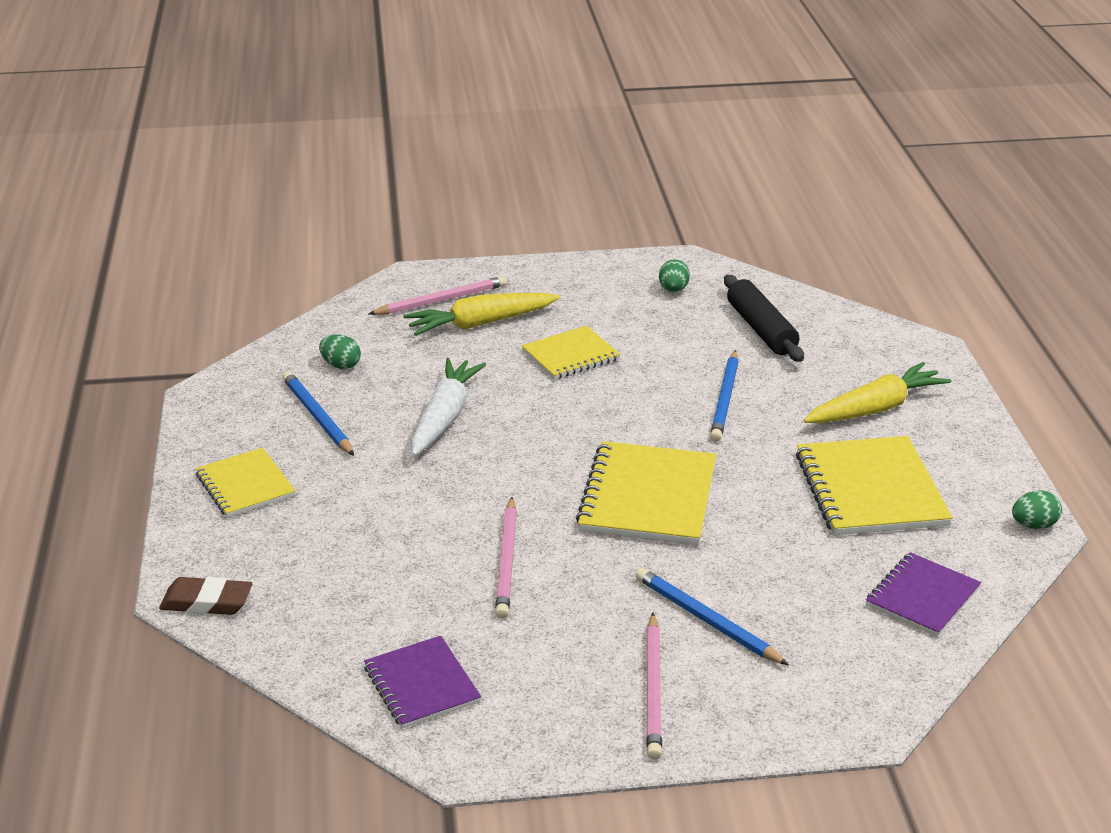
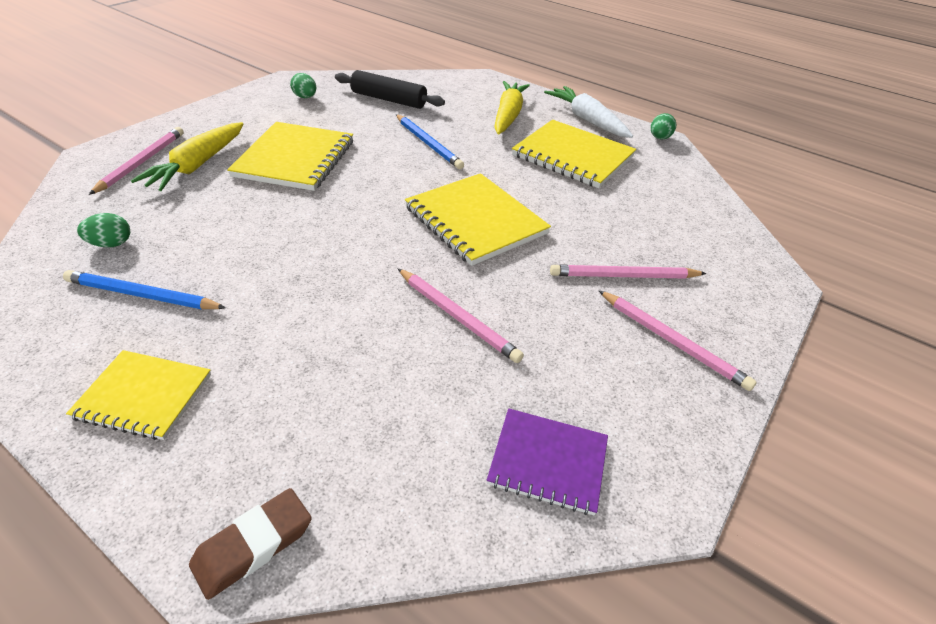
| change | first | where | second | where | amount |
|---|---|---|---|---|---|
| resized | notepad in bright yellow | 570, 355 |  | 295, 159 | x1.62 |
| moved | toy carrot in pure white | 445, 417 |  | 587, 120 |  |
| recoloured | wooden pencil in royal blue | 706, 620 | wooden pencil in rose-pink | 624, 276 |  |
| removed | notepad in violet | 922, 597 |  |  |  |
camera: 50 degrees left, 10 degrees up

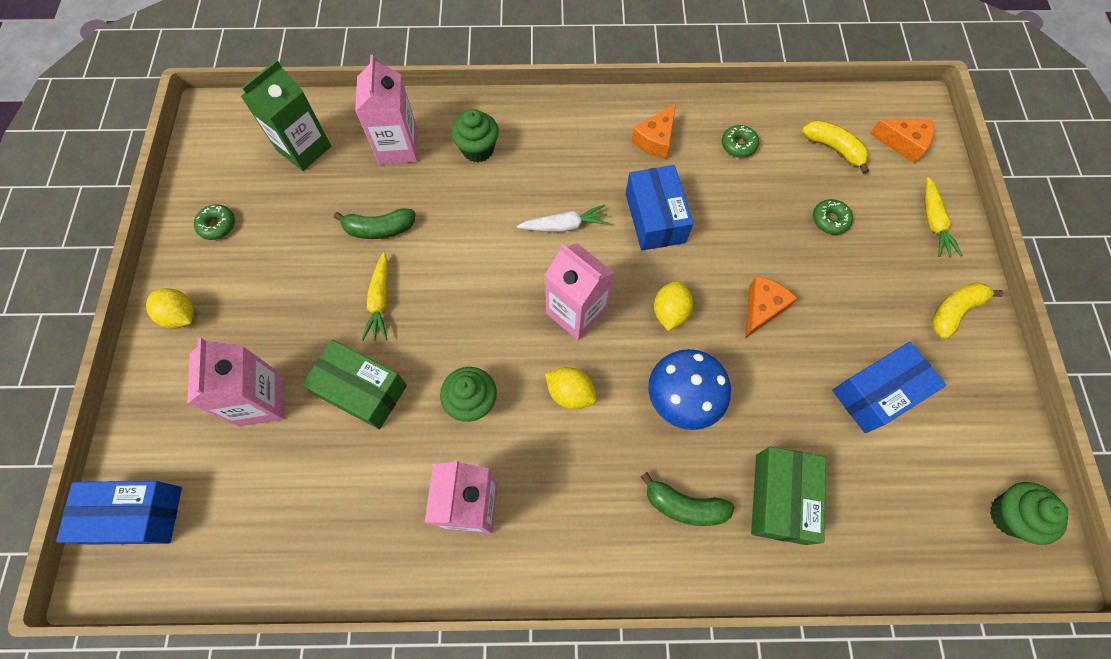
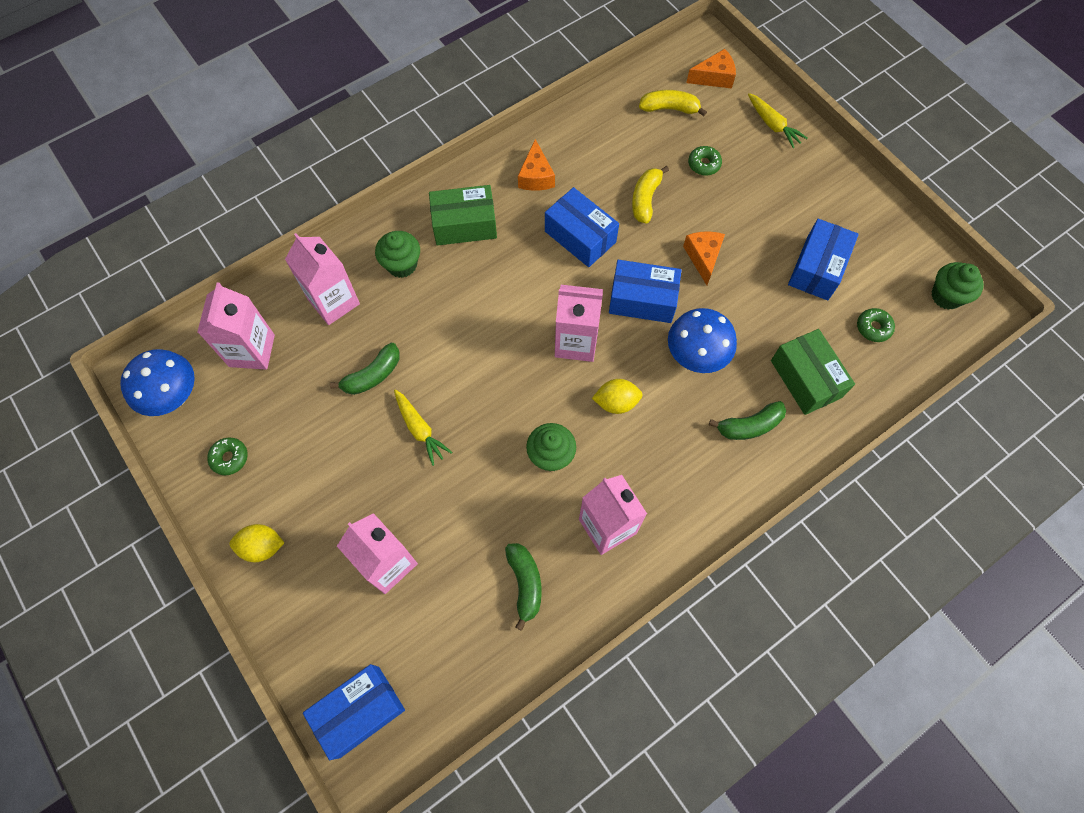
| change | first | where | second | where | amount |
|---|---|---|---|---|---|
| added |  |  | toadstool in royal blue | 174, 396 |  |
| recoloured | juice carton in green | 304, 148 | juice carton in rose-pink | 252, 350 |  |
| moved | package in green | 362, 390 |  | 464, 225 |  |
| added |  |  | toy banana in green | 525, 583 |  |
| replaced | lemon in bright yellow | 669, 312 | package in royal blue | 642, 300 |  |
| moved | toy banana in bright yellow | 954, 311 |  | 645, 199 |  |
| moved | glazed donut in green | 738, 145 |  | 873, 328 |  |
| removed | toy carrot in pure white | 564, 225 |  |  |  |
camera: 35 degrees left, 0 degrees up

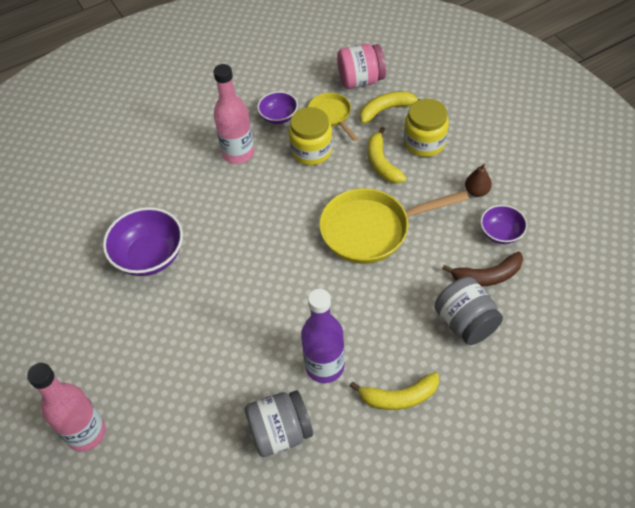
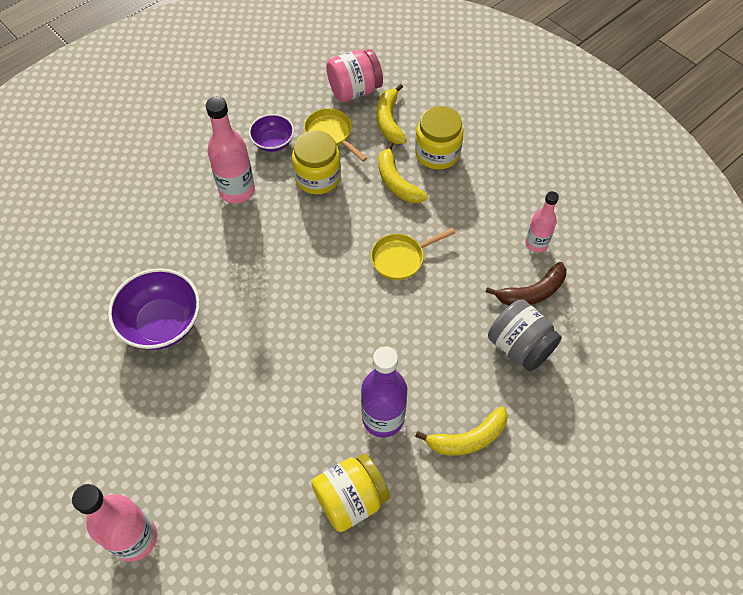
| change | first | where | second | where | amount |
|---|---|---|---|---|---|
| recoloured | preserve jar in gray | 280, 432 | preserve jar in bright yellow | 351, 499 |  |
| resized | frying pan in bright yellow | 371, 230 |  | 401, 258 | x0.55 |
| turned | toy banana in bright yellow | 386, 110 |  | 389, 121 | 60 degrees counterclockwise |
| replaced | serving bowl in violet | 501, 233 | bottle in rose-pink | 536, 243 |  |
| removed | toy pear in brown | 476, 191 |  |  |  |
camera: 15 degrees left, 5 degrees up

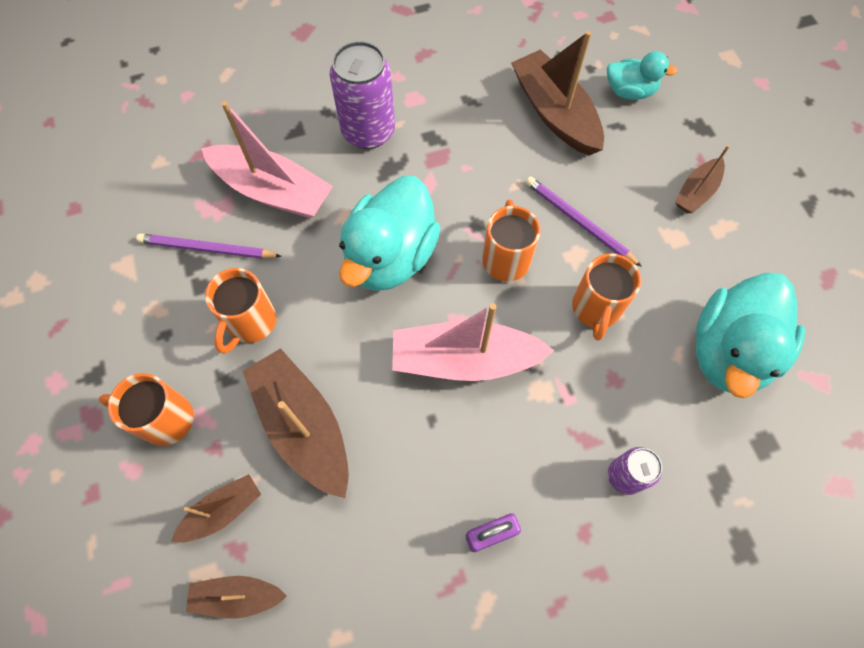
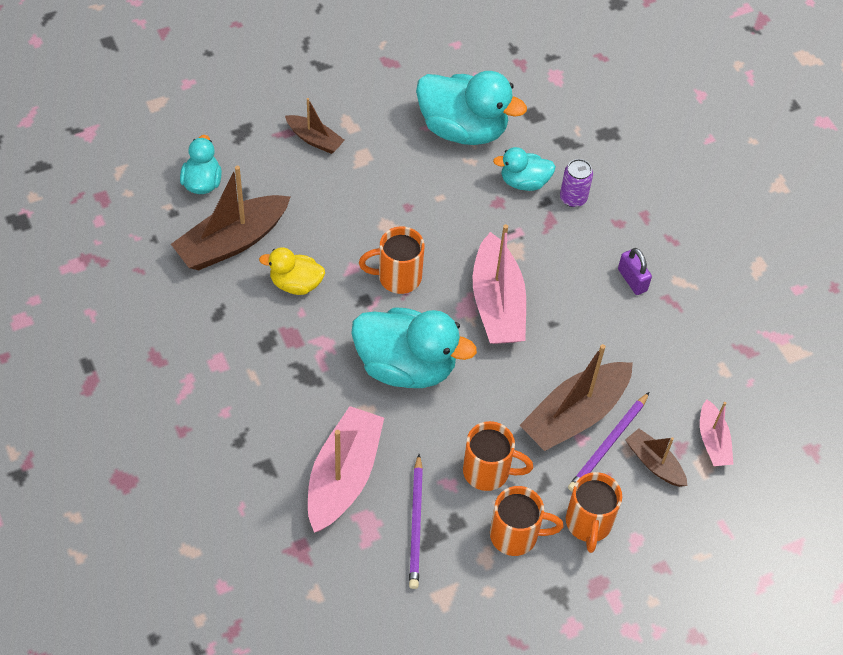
| change | first | where | second | where | amount |
|---|---|---|---|---|---|
| added |  |  | rubber duck in bright yellow | 296, 284 |  |
| moved | coffee mug in orange-coloured | 596, 309 |  | 516, 535 |  |
| added |  |  | rubber duck in aqua | 524, 182 |  |
| moved | wooden pencil in violet | 578, 222 |  | 608, 444 |  |
| recoloured | boat in brown | 237, 596 | boat in rose-pink | 713, 441 |  |
| removed | can in violet | 368, 131 |  |  |  |
camera: 100 degrees left, 10 degrees down

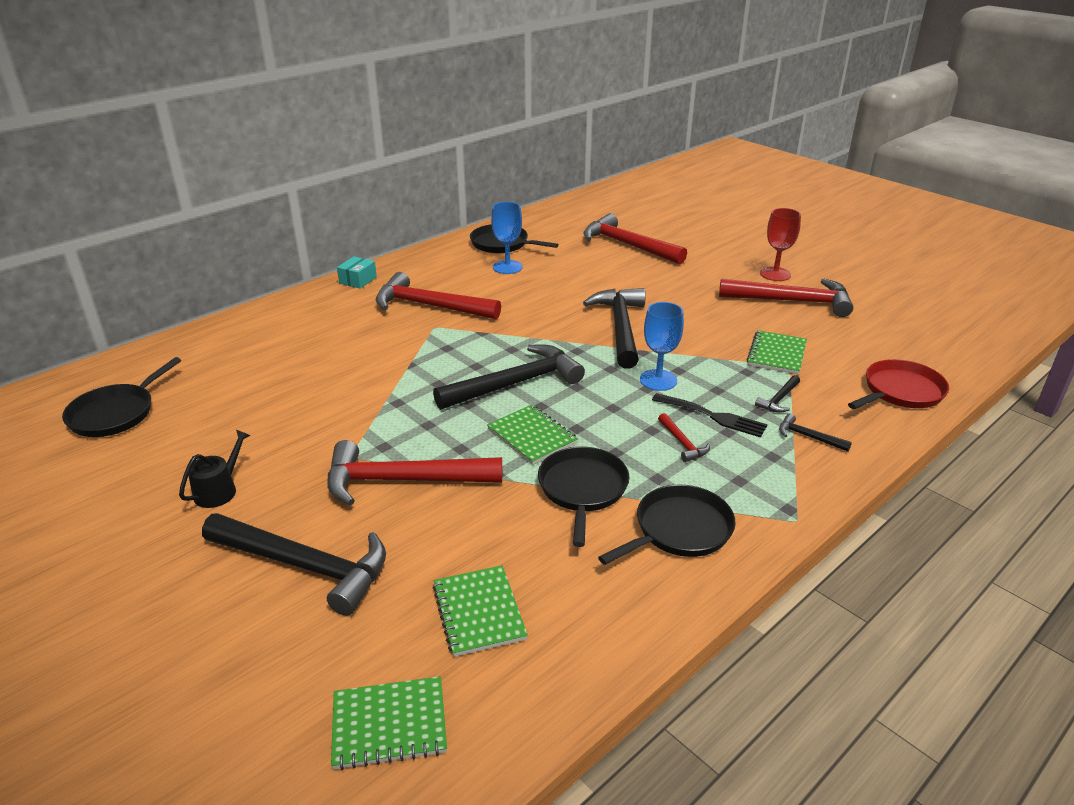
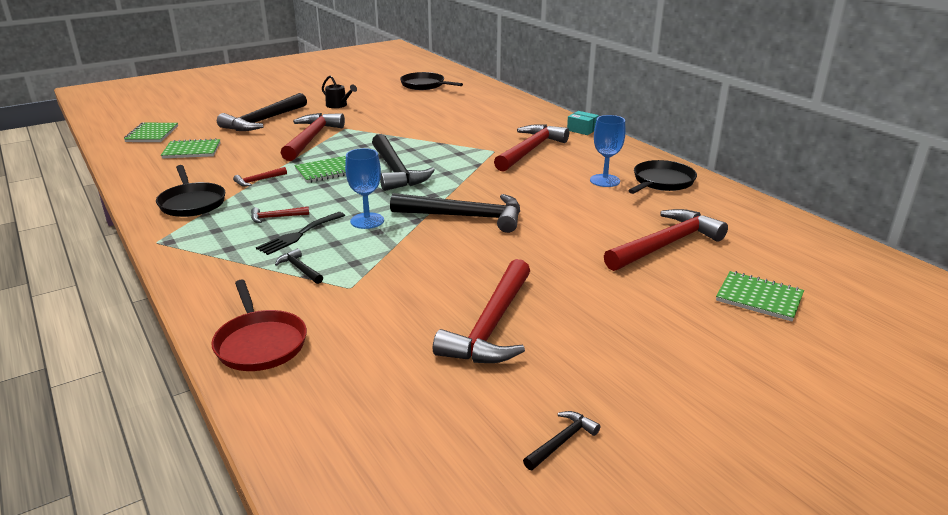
| change | first | where | second | where | amount |
|---|---|---|---|---|---|
| replaced | frying pan in ebony | 582, 489 | hammer in crimson | 258, 180 |  |
| moved | hammer in ebony | 808, 437 |  | 562, 441 |  |
| moved | notepad in green | 776, 354 |  | 759, 298 |  |
| removed | chalice in crimson | 775, 274 |  |  |  |
camera: 100 degrees right, 5 degrees down

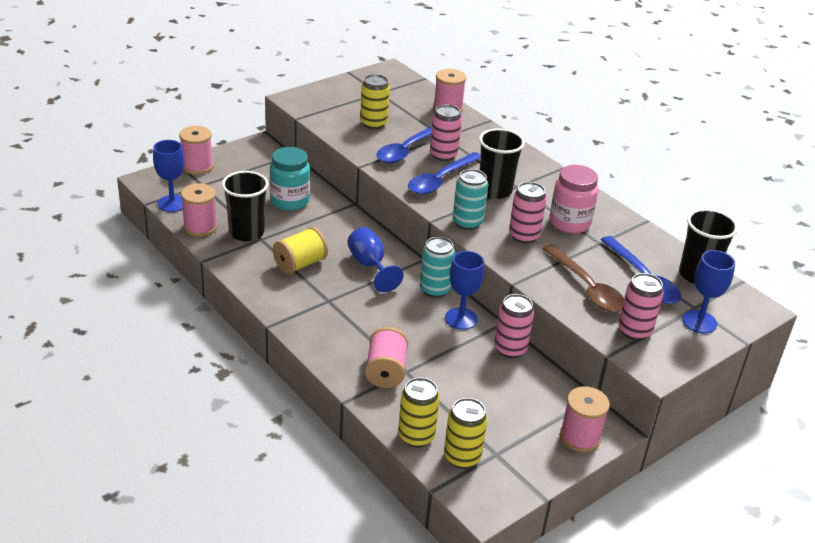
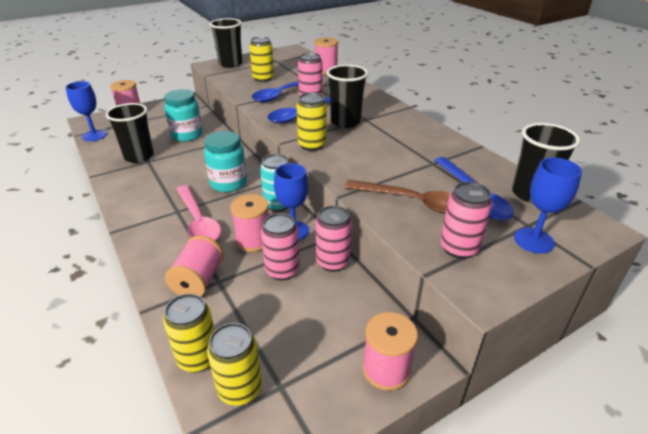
| change | first | where | second | where | amount |
|---|---|---|---|---|---|
| added |  |  | tablespoon in rose-pink | 198, 221 |  |
| replaced | chalice in royal blue | 370, 266 | preserve jar in aqua | 228, 183 |  |
| added |  |  | cup in ebony | 230, 64 |  |
| moved | bobbin in rose-pink | 200, 227 |  | 253, 240 |  |
| moved | can in rose-pink | 523, 236 |  | 282, 270 |  |
| recoloured | can in aqua | 467, 223 | can in bright yellow | 312, 145 |  |
| turned | tablespoon in brown | 586, 287 |  | 413, 202 | 45 degrees counterclockwise |
| removed | bobbin in bright yellow | 300, 264 |  |  |  |
| removed | preserve jar in rose-pink | 569, 223 |  |  |  |
camera: 10 degrees right, 0 degrees up

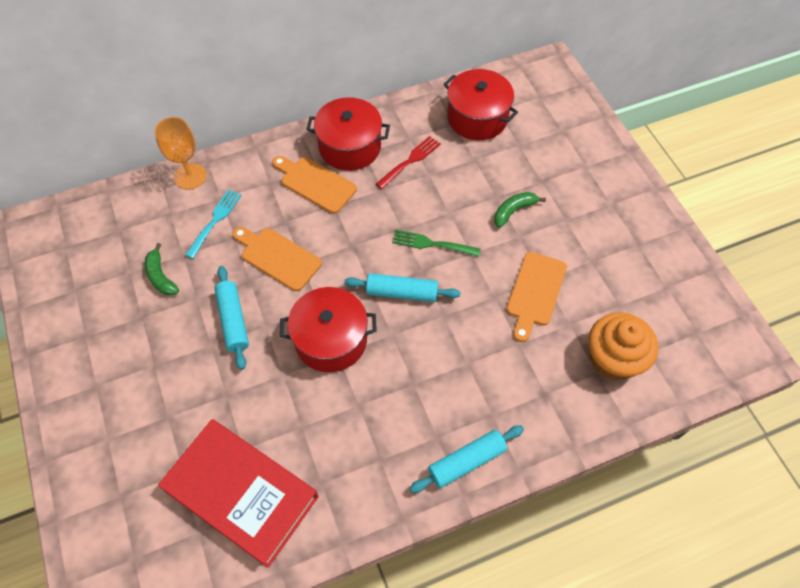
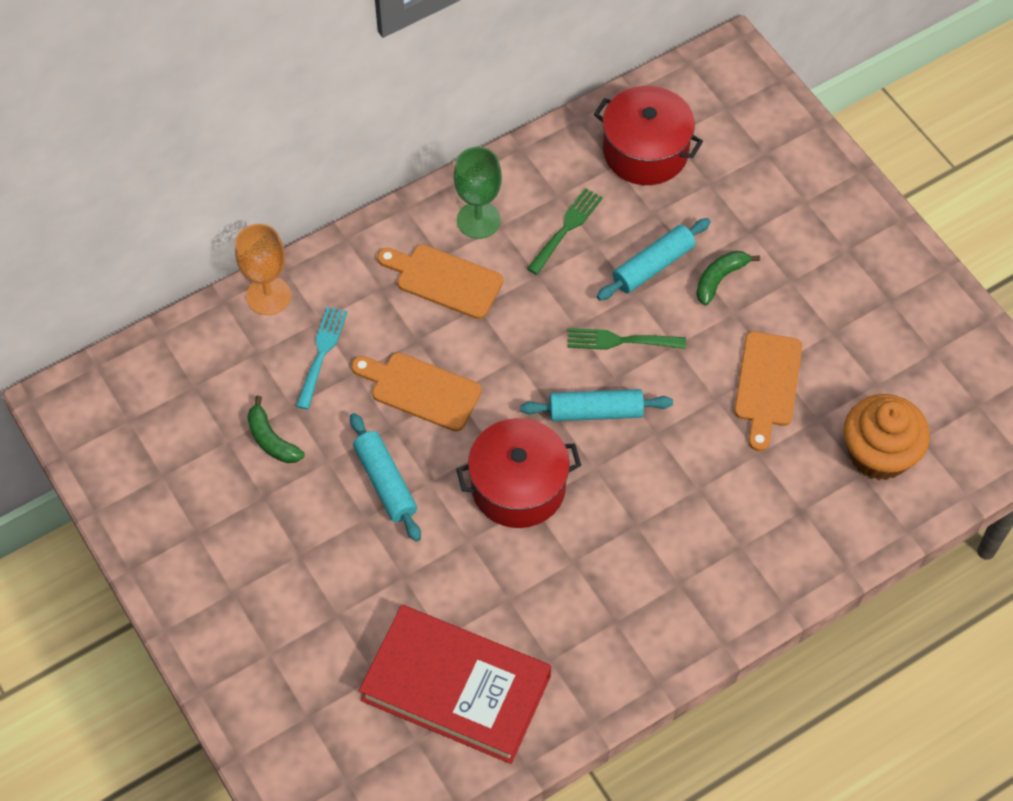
| change | first | where | second | where | amount |
|---|---|---|---|---|---|
| replaced | pot in crimson | 350, 147 | chalice in green | 478, 220 |  |
| recoloured | fork in crimson | 410, 161 | fork in green | 566, 229 |  |
| moved | rolling pin in aqua | 467, 461 |  | 653, 266 |  |
camera: 10 degrees left, 0 degrees up

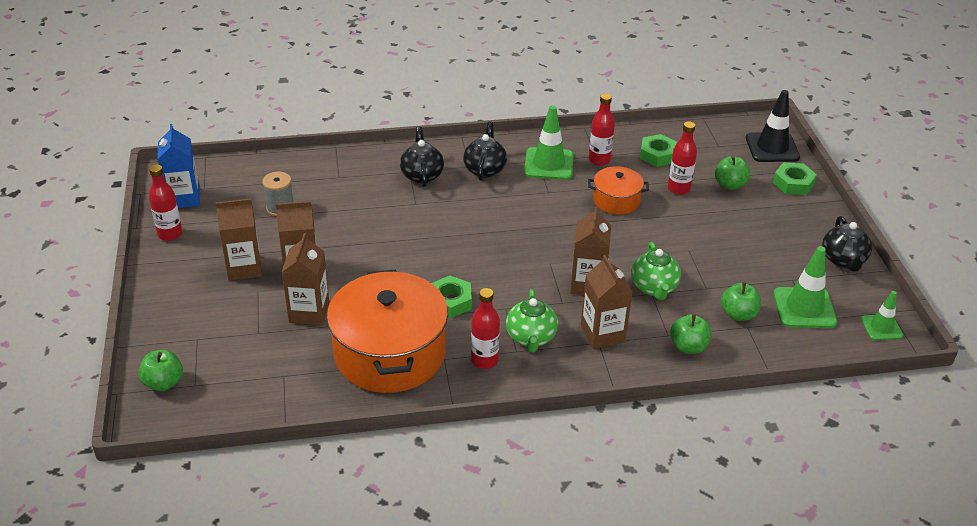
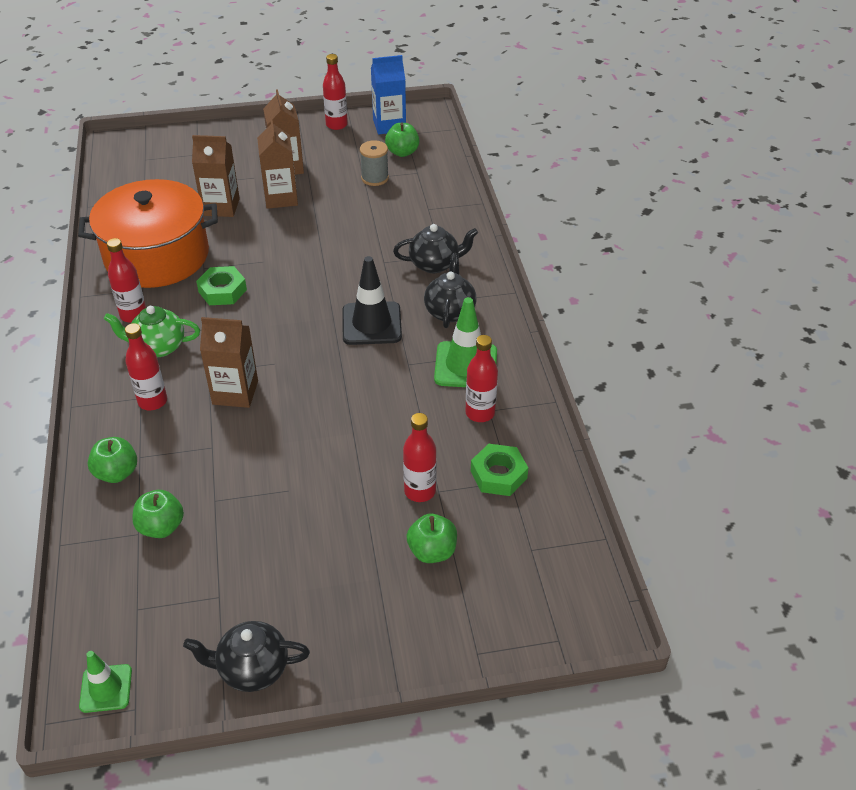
| change | first | where | second | where | amount |
|---|---|---|---|---|---|
| replaced | juice carton in brown | 602, 334 | bottle in crimson | 152, 401 |  |
| moved | road cone in ebony | 772, 148 |  | 371, 324 |  |
| moved | apple in green | 164, 383 |  | 402, 152 |  |
| turned | teapot in ebony | 485, 169 |  | 450, 311 | 90 degrees counterclockwise |
| removed | pot in orange-coloured | 616, 200 |  |  |  |
| removed | teapot in green | 654, 288 |  |  |  |
| removed | hexagon nut in green | 793, 183 |  |  |  |
| removed | road cone in green | 804, 308 |  |  |  |
camera: 90 degrees right, 5 degrees up

